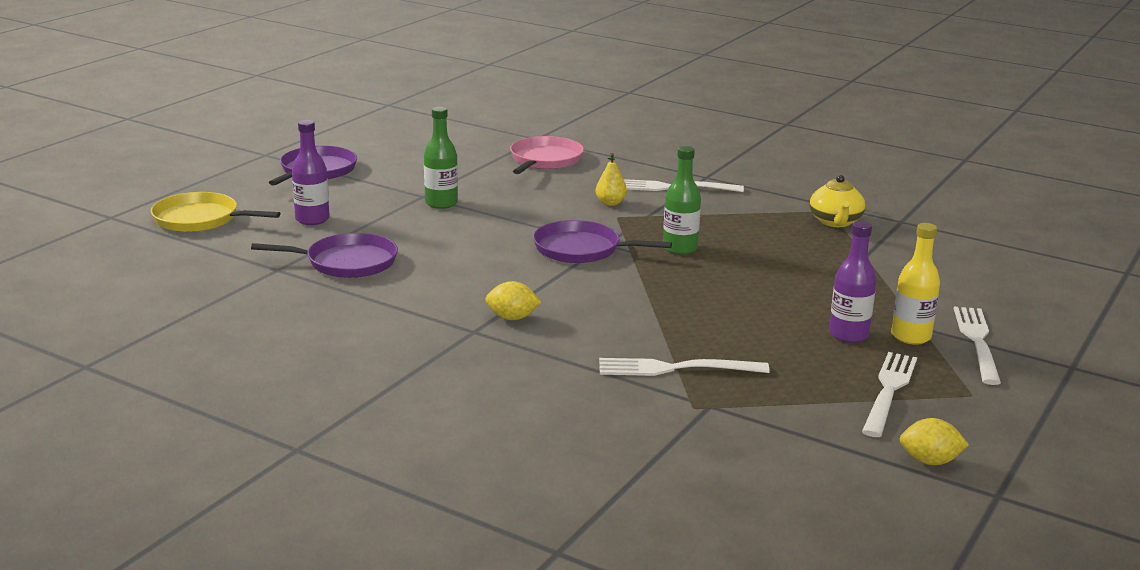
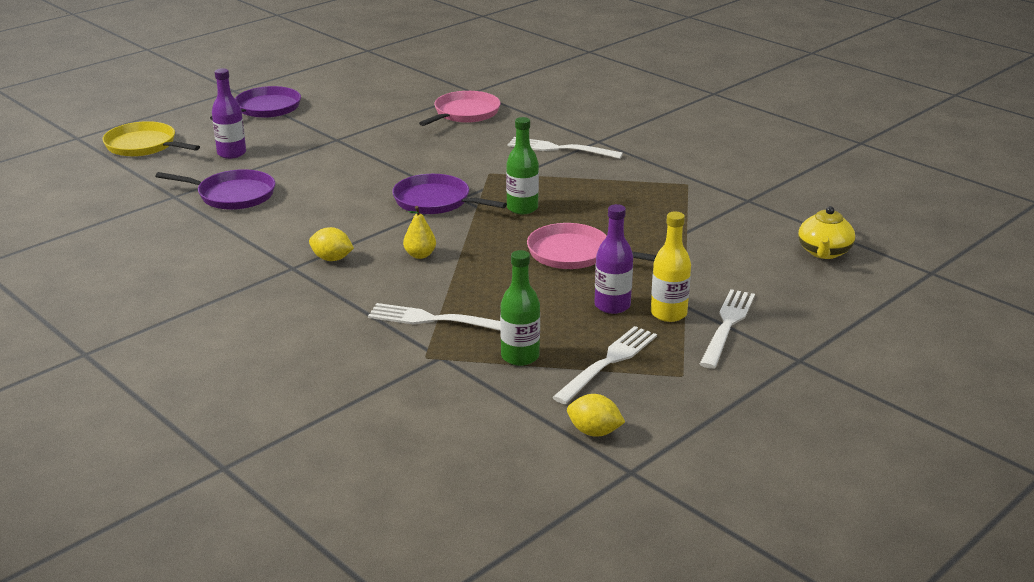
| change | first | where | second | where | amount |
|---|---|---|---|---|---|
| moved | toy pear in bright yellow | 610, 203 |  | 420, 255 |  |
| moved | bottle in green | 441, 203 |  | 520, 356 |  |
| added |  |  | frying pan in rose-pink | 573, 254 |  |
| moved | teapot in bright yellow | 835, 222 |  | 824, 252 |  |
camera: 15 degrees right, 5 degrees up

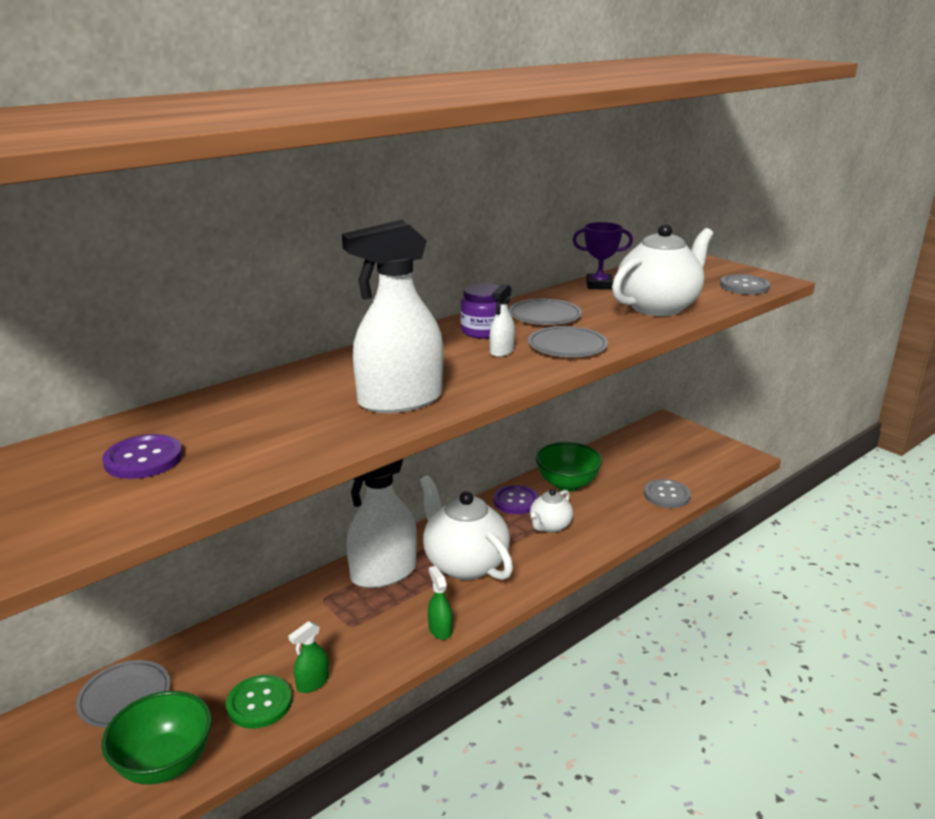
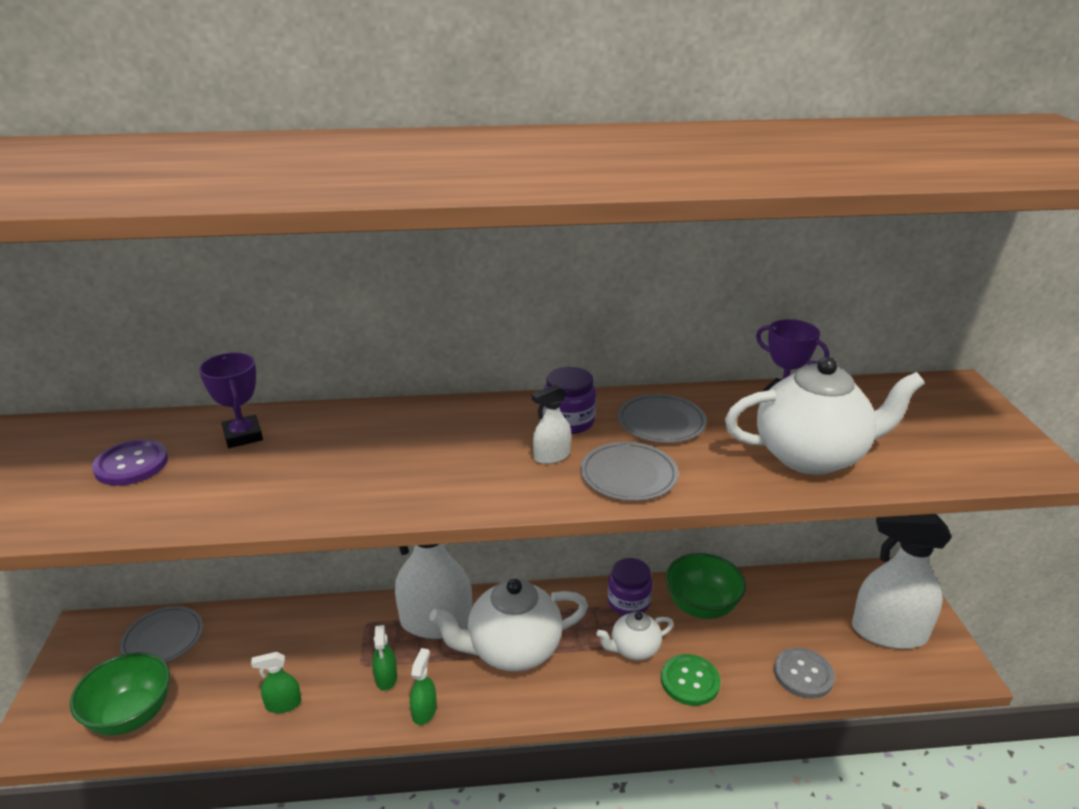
| change | first | where | second | where | amount |
|---|---|---|---|---|---|
| added |  |  | award cup in violet | 243, 436 |  |
| added |  |  | spray cleaner in green | 386, 678 |  |
| turned | teapot in pure white | 464, 564 |  | 512, 650 | 105 degrees counterclockwise |
| replaced | shirt button in violet | 516, 501 | preserve jar in violet | 628, 602 |  |
| moved | shirt button in green | 259, 703 |  | 690, 681 |  |
| moved | spray cleaner in pure white | 399, 400 |  | 888, 632 |  |
| removed | shirt button in gray | 744, 286 |  |  |  |
camera: 35 degrees right, 5 degrees up

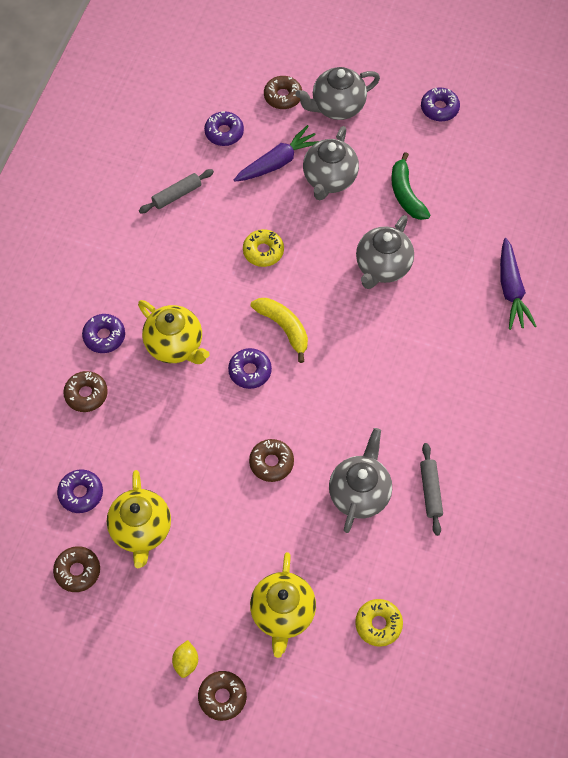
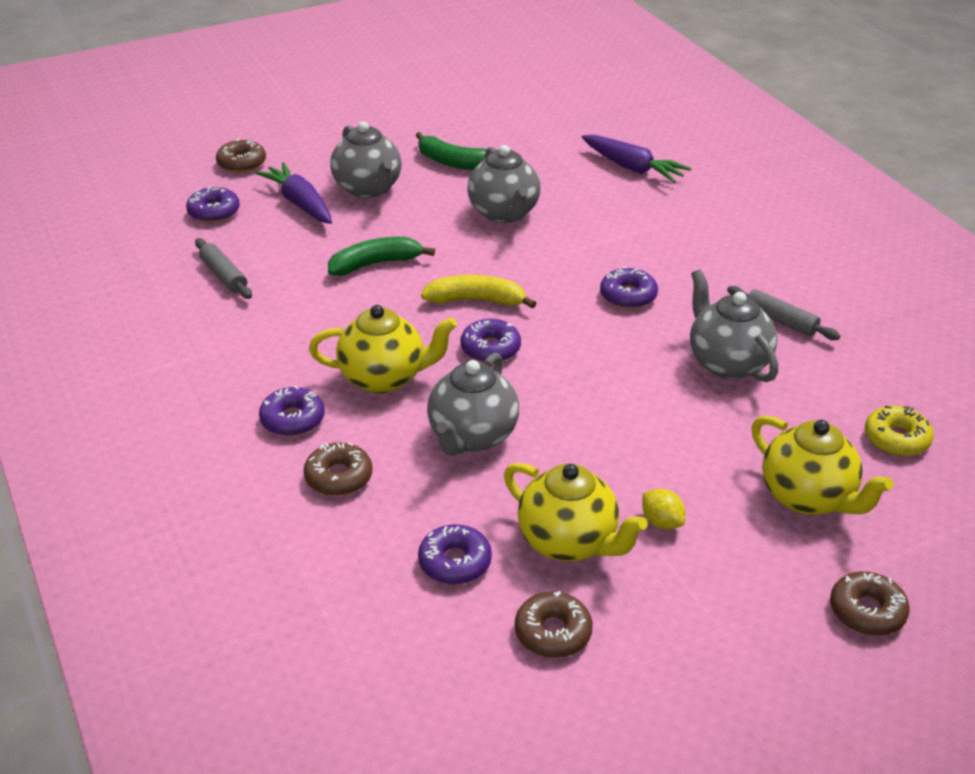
| change | first | where | second | where | amount |
|---|---|---|---|---|---|
| turned | rolling pin in gray | 177, 195 |  | 224, 276 | 45 degrees counterclockwise |
| turned | toy carrot in violet | 277, 162 |  | 300, 203 | 45 degrees counterclockwise |
| replaced | glazed donut in bright yellow | 263, 251 | toy banana in green | 375, 264 |  |
| moved | teapot in gray | 337, 107 |  | 472, 437 |  |
| moved | glazed donut in violet | 439, 108 |  | 628, 296 |  |
| moved | lemon in bright yellow | 186, 662 |  | 661, 522 |  |
| removed | glazed donut in brown | 271, 463 |  |  |  |
camera: 45 degrees left, 25 degrees down

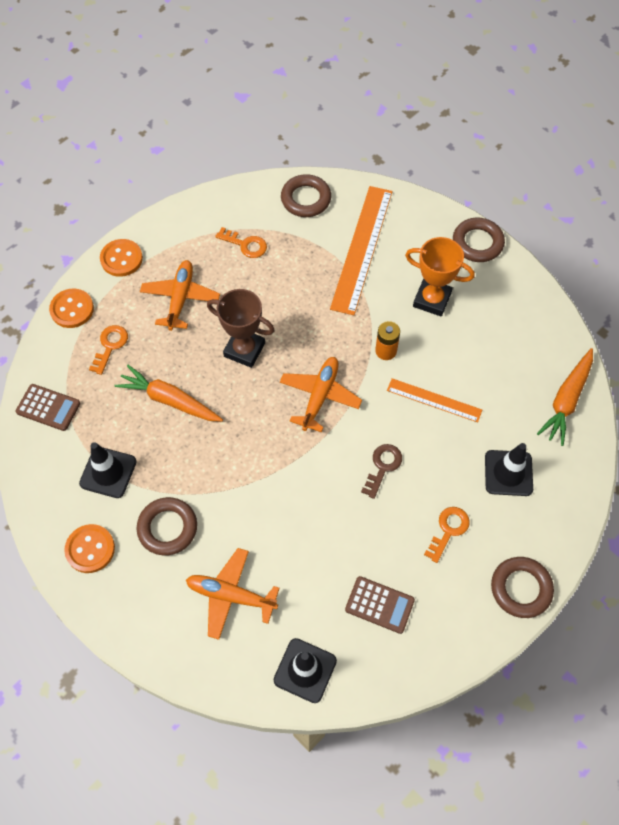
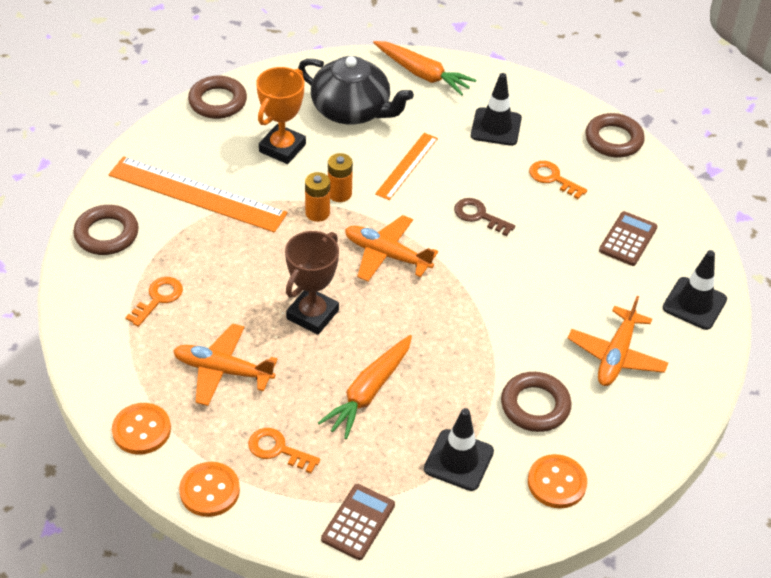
| change | first | where | second | where | amount |
|---|---|---|---|---|---|
| added |  |  | teapot in ebony | 352, 110 |  |
| added |  |  | battery in orange-coloured | 317, 213 |  |
camera: 85 degrees left, 15 degrees down

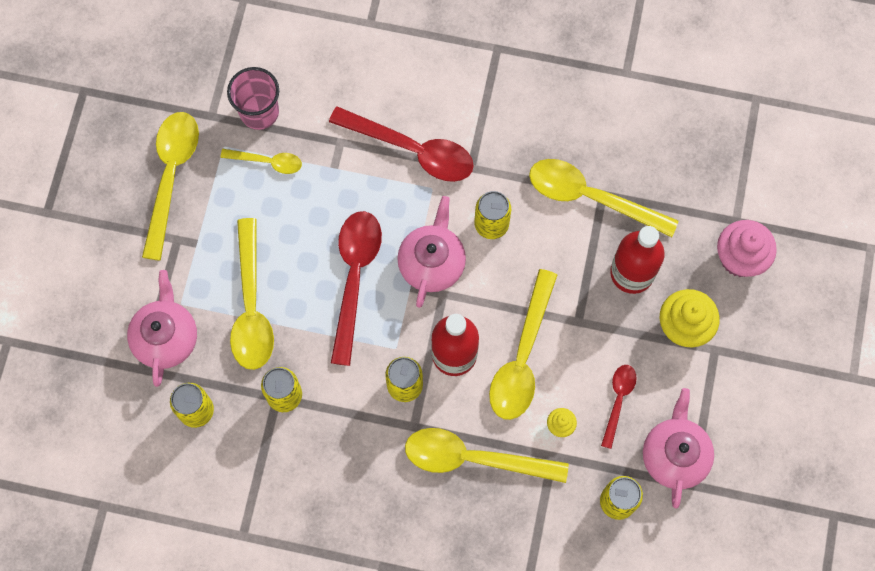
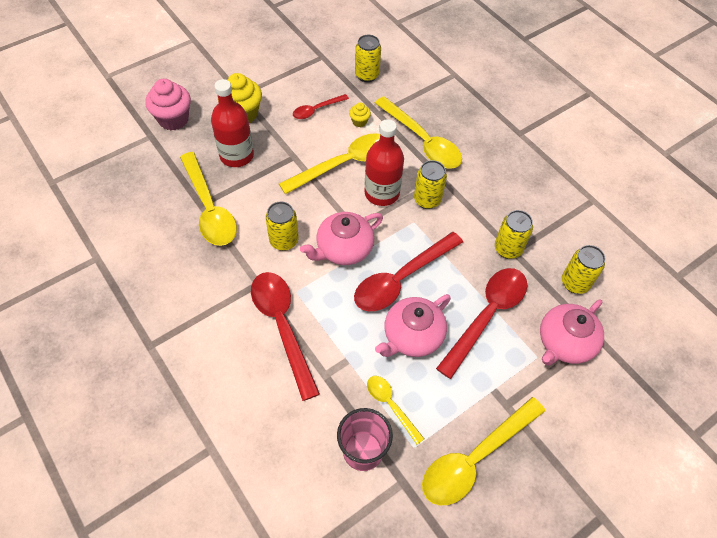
| change | first | where | second | where | amount |
|---|---|---|---|---|---|
| moved | teapot in rose-pink | 674, 455 |  | 412, 336 |  |
| recoloured | tablespoon in bright yellow | 251, 307 | tablespoon in crimson | 487, 315 |  |
camera: 140 degrees left, 15 degrees down

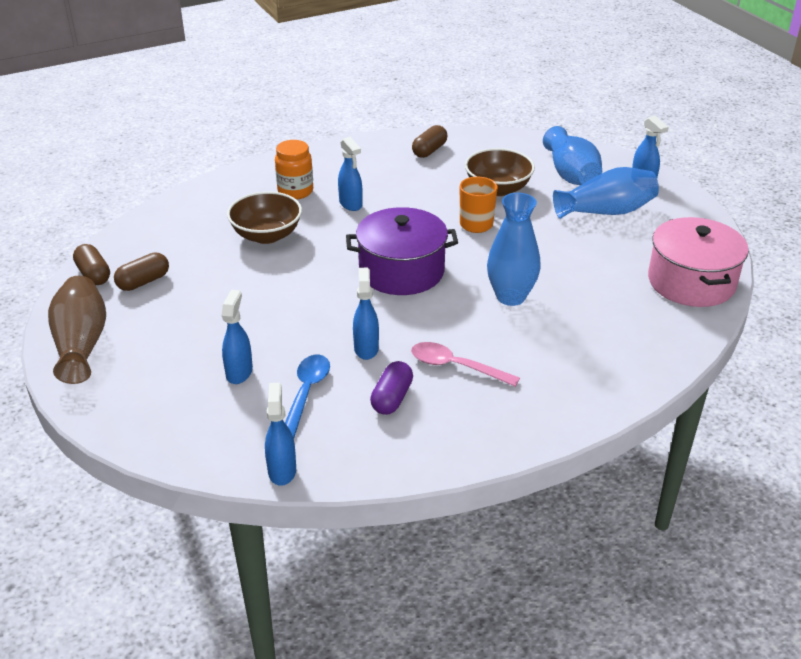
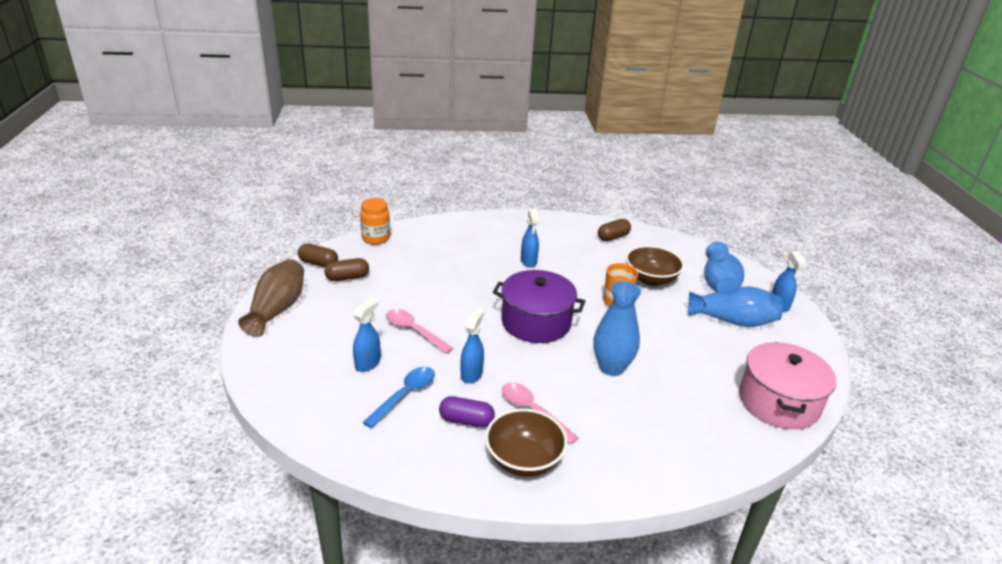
| change | first | where | second | where | amount |
|---|---|---|---|---|---|
| turned | pill shape in brown | 94, 274 |  | 318, 263 | 60 degrees counterclockwise |
| moved | preserve jar in orange-coloured | 295, 191 |  | 376, 238 |  |
| added |  |  | tablespoon in rose-pink | 414, 331 |  |
| turned | pill shape in violet | 392, 398 |  | 466, 420 | 60 degrees clockwise |
| moved | serving bowl in brown | 267, 235 |  | 524, 460 |  |
| removed | spray cleaner in royal blue | 282, 470 |  |  |  |
camera: 20 degrees right, 5 degrees down

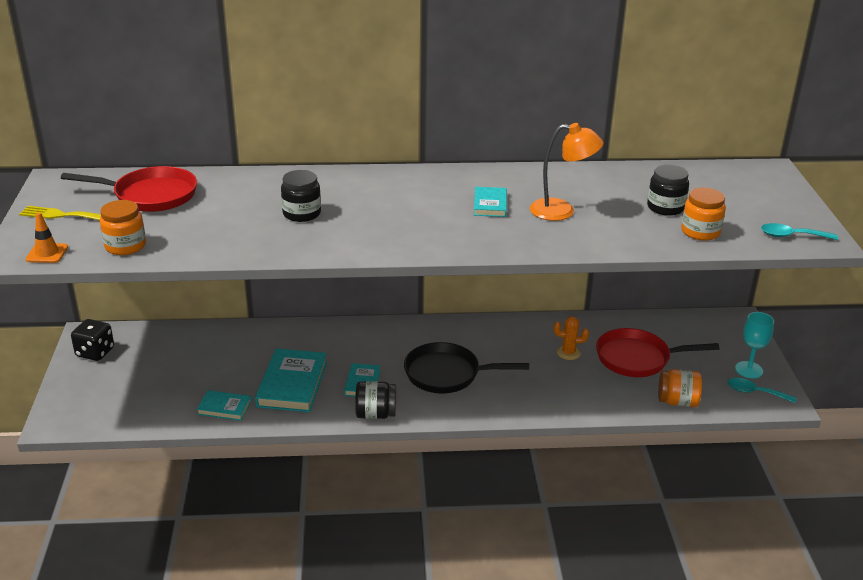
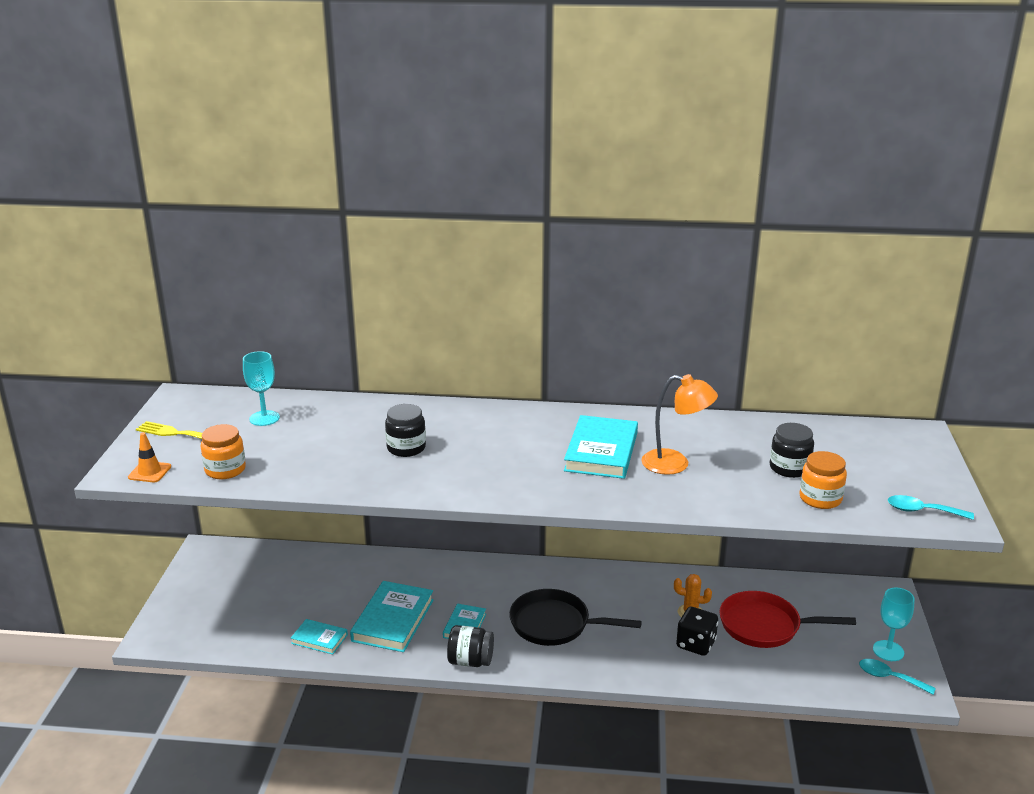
| change | first | where | second | where | amount |
|---|---|---|---|---|---|
| replaced | frying pan in crimson | 150, 195 | chalice in aqua | 264, 418 |  |
| resized | hardcover in aqua | 490, 204 |  | 601, 451 | x1.81 |
| moved | game die in ebony | 95, 352 |  | 695, 644 |  |
| removed | preserve jar in orange-coloured | 677, 401 |  |  |  |
camera: 10 degrees right, 5 degrees down

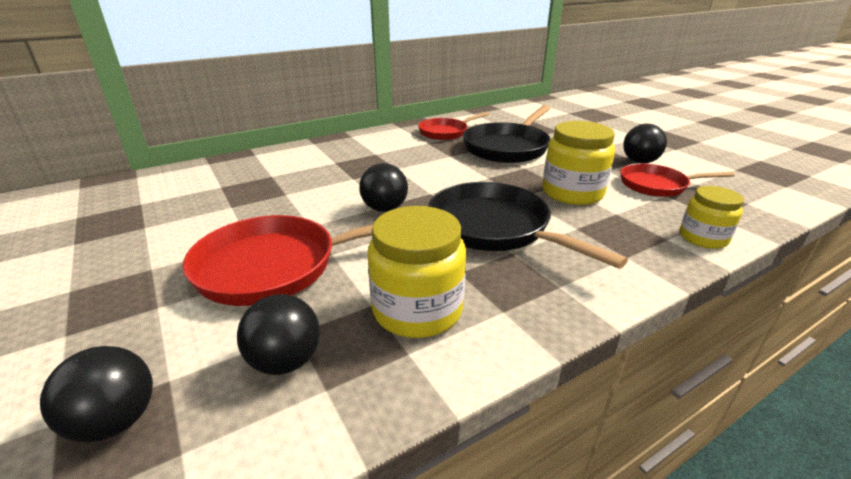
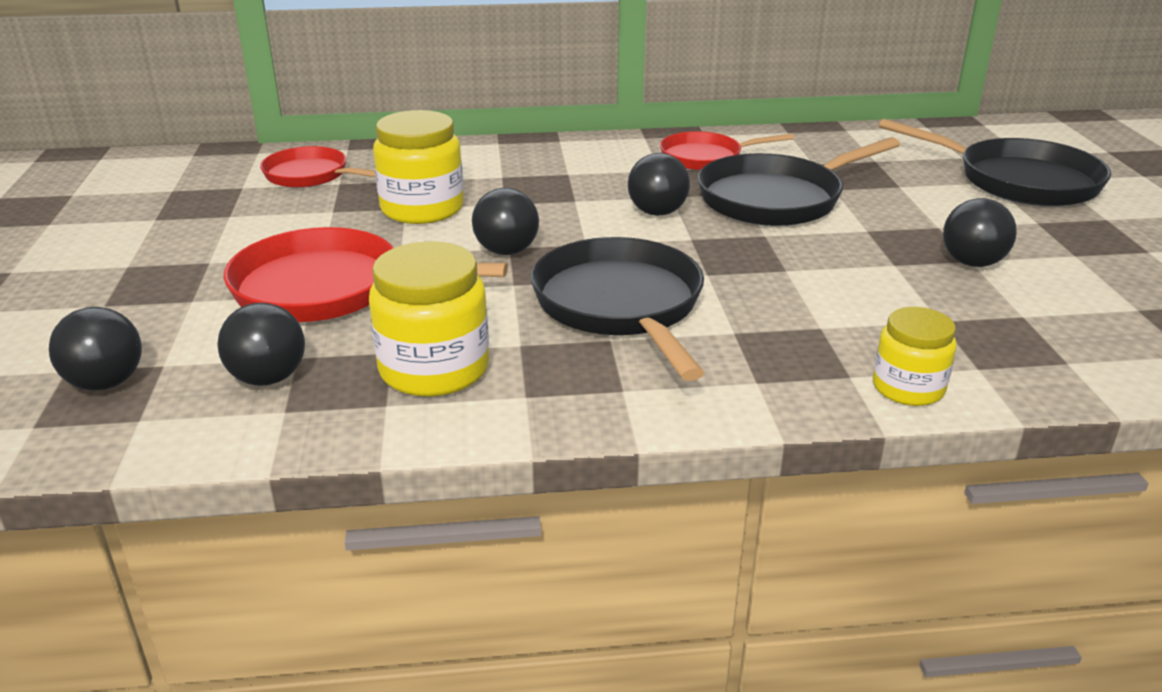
| change | first | where | second | where | amount |
|---|---|---|---|---|---|
| moved | frying pan in crimson | 657, 185 |  | 311, 175 |  |
| moved | preserve jar in bright yellow | 572, 193 |  | 422, 209 |  |
| added |  |  | play ball in ebony | 657, 212 |  |
| added |  |  | frying pan in ebony | 1018, 181 |  |
camera: 25 degrees right, 0 degrees up

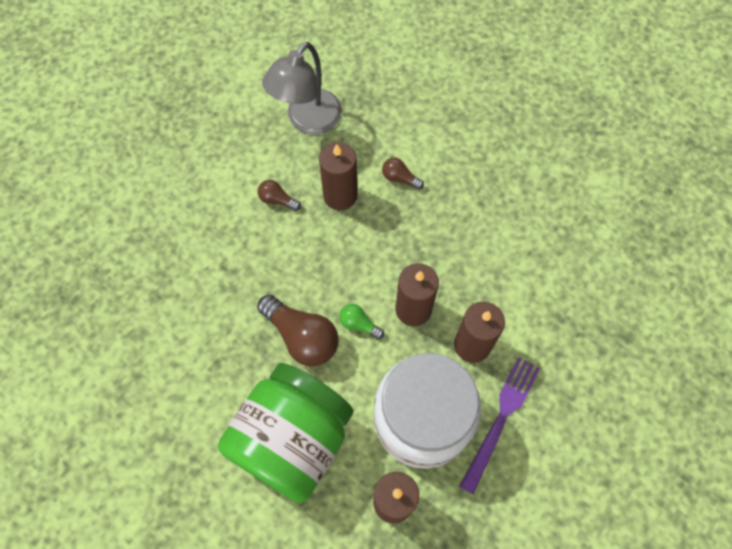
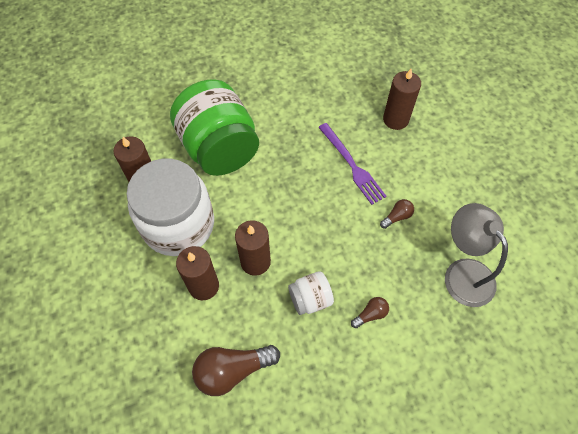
| change | first | where | second | where | amount |
|---|---|---|---|---|---|
| moved | light bulb in brown | 302, 337 |  | 232, 370 |  |
| added |  |  | preserve jar in pure white | 310, 299 |  |
| moved | fork in violet | 501, 419 |  | 352, 165 |  |
| moved | candle in brown | 340, 195 |  | 395, 119 |  |
| removed | light bulb in green | 359, 324 |  |  |  |
camera: 120 degrees right, 5 degrees down

